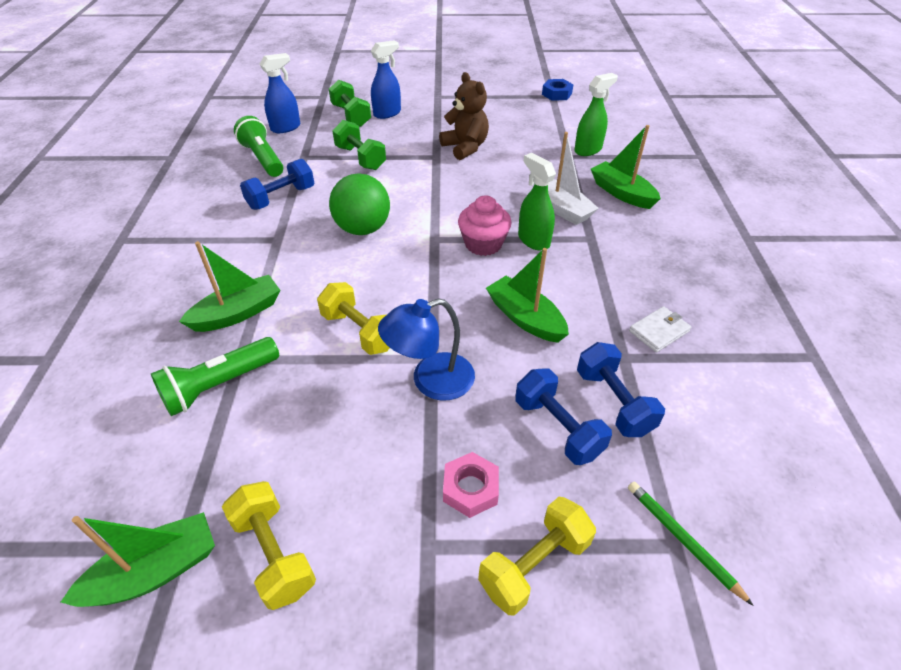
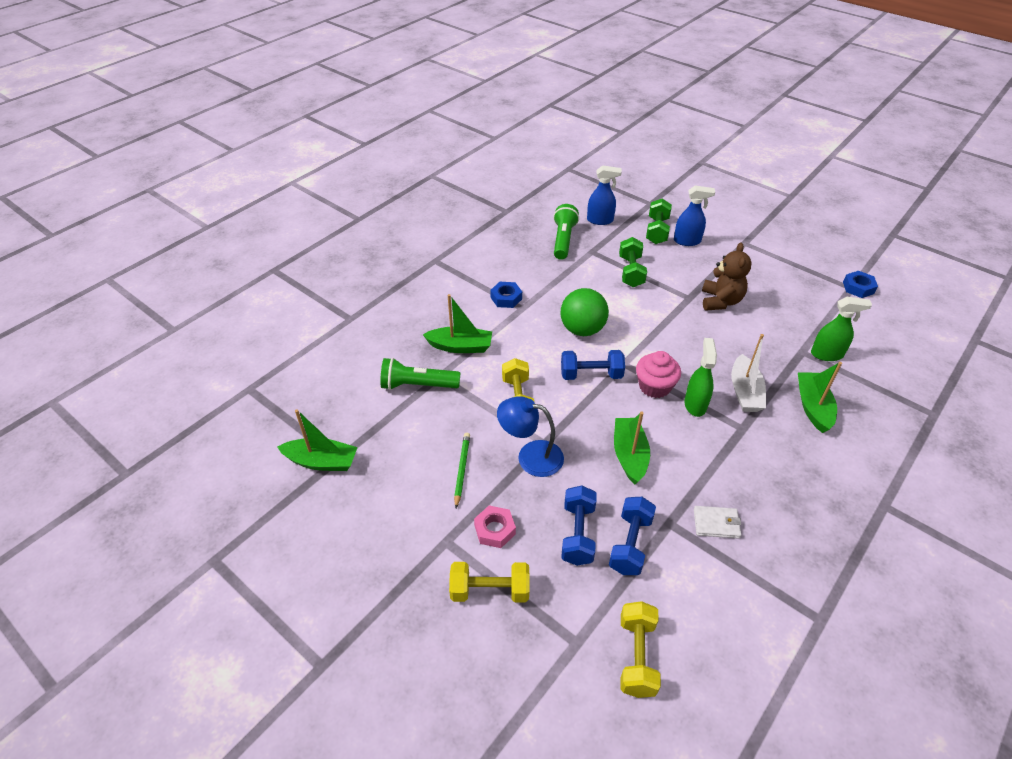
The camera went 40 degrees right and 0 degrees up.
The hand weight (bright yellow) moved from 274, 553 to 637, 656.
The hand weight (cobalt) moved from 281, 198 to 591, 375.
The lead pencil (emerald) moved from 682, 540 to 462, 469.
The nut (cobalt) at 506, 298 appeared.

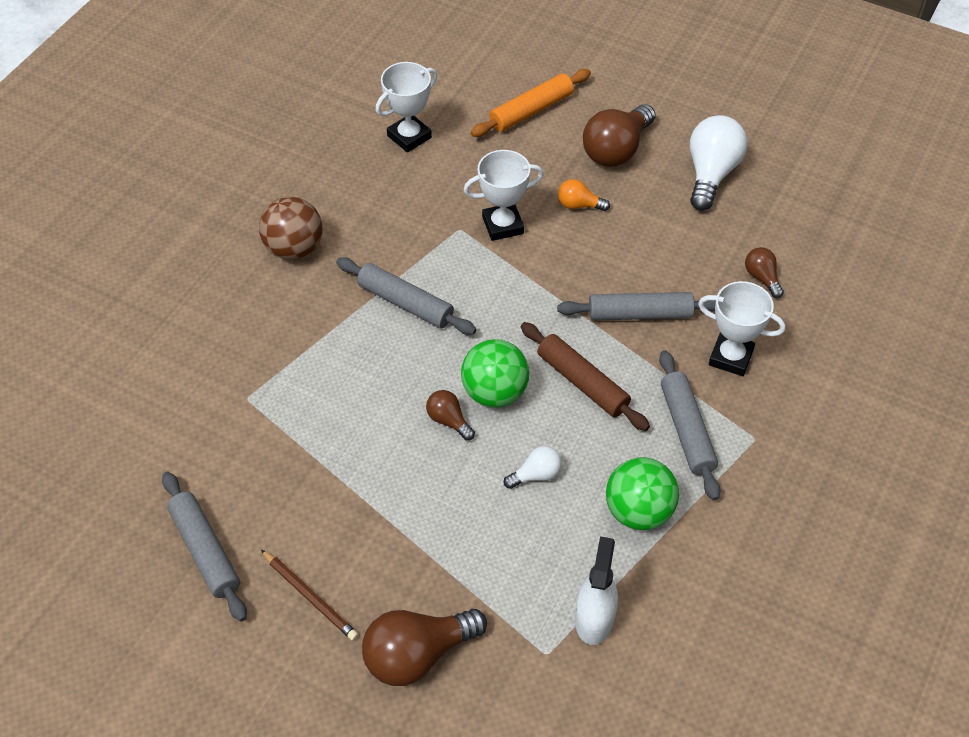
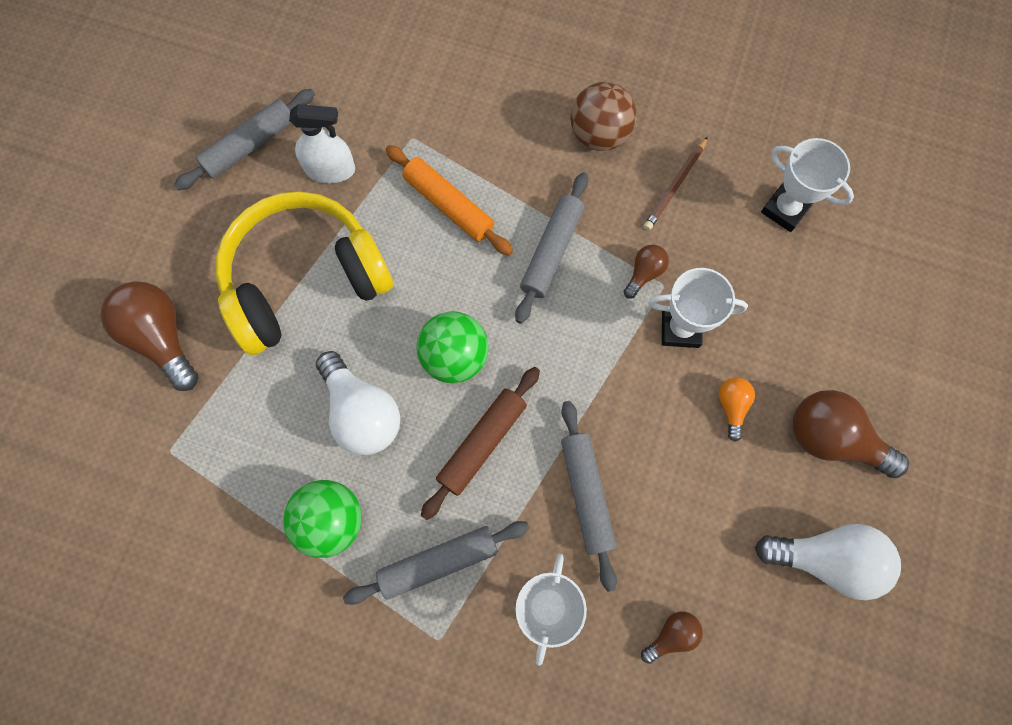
The camera went 80 degrees right and 20 degrees up.
The lead pencil (russet) moved from 310, 596 to 675, 186.
The bulb (russet) moved from 448, 420 to 644, 273.
The trophy (snow-white) at 502, 225 turned 60 degrees counterclockwise.
The rolling pin (bright orange) moved from 531, 110 to 449, 205.
The bulb (snow-white) at 536, 475 changed to 1.95 times the size.
The spray bottle (snow-white) moved from 594, 618 to 330, 170.
The headset (bright yellow) at 305, 280 appeared.

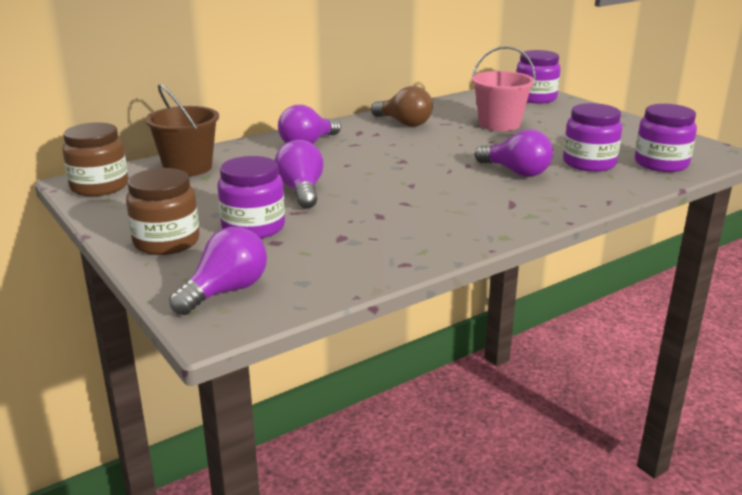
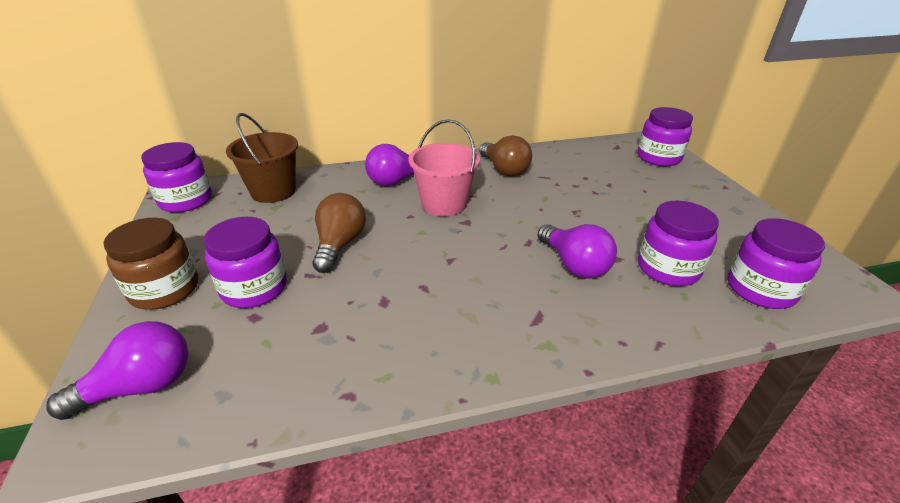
The camera went 20 degrees right and 10 degrees up.
The jar (russet) at 99, 187 became the jar (violet) at 186, 200.
The bulb (violet) at 301, 191 became the bulb (russet) at 340, 245.
The pail (rose-pink) moved from 499, 124 to 444, 204.

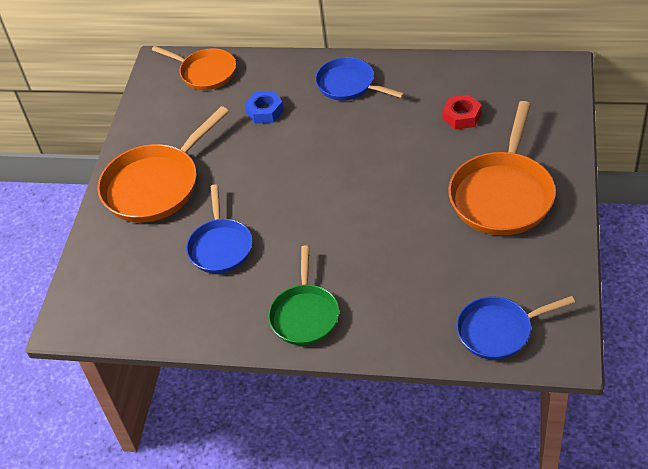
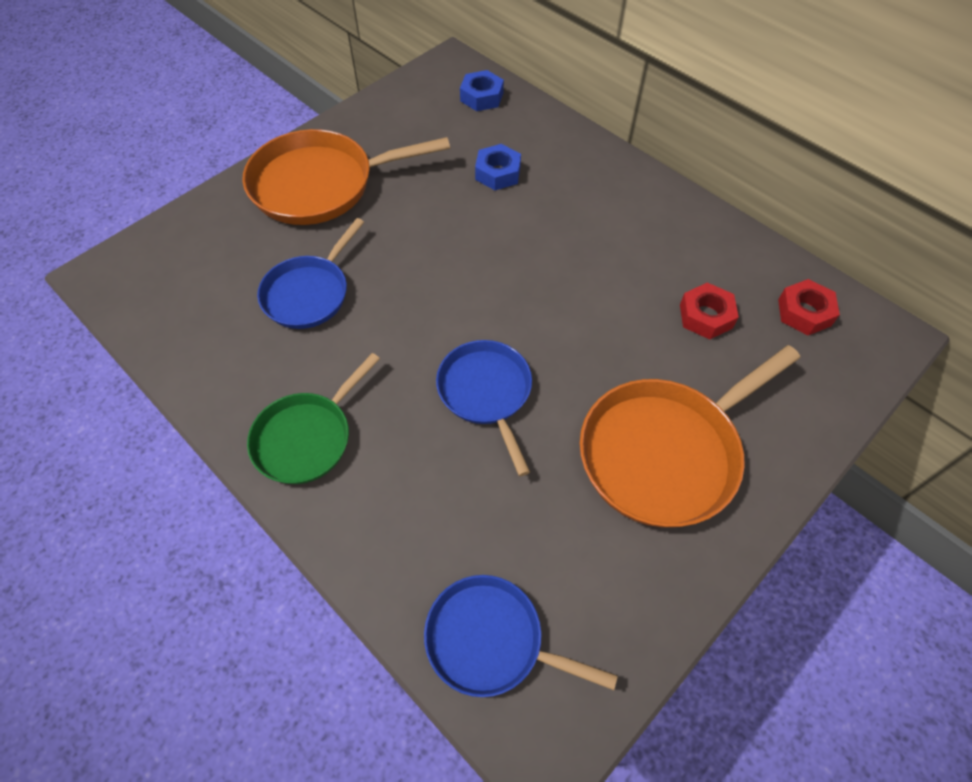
The camera went 30 degrees right and 10 degrees up.
The frying pan (bright orange) at 205, 72 was replaced by the nut (cobalt) at 481, 97.
The frying pan (cobalt) moved from 349, 85 to 486, 393.
The nut (scarlet) at 804, 312 appeared.

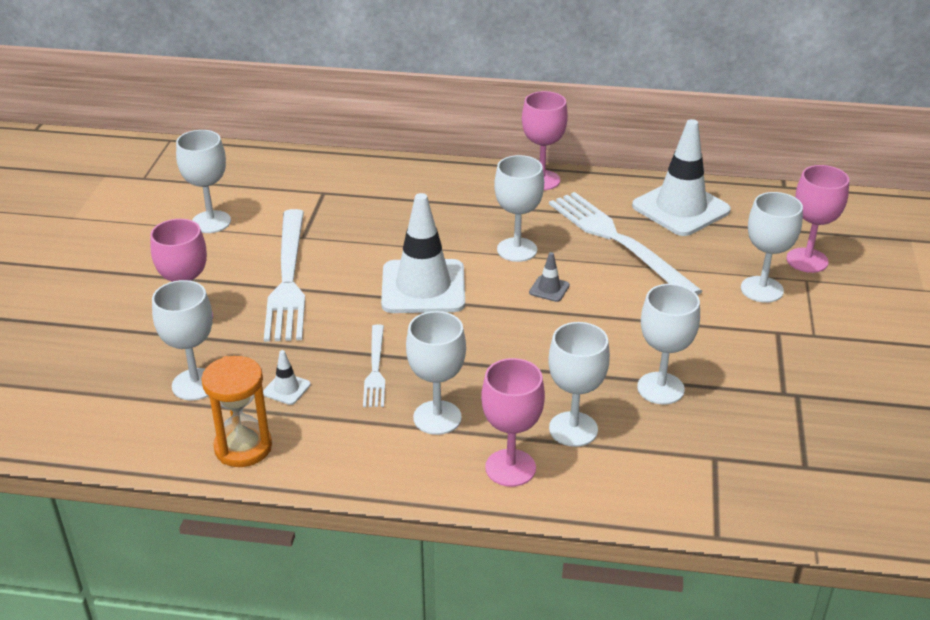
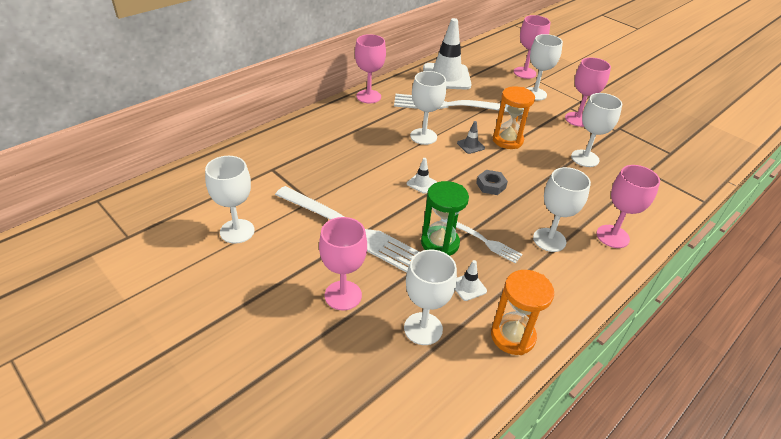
The camera went 55 degrees left and 5 degrees up.
The safety cone (snow-white) at 423, 287 changed to 0.41 times the size.
The wine glass (snow-white) at 573, 429 disappeared.
The sandglass (emerald) at 440, 243 appeared.
The nut (grey) at 490, 185 appeared.
The sandglass (bright orange) at 507, 140 appeared.
The wine glass (rose-pink) at 577, 119 appeared.

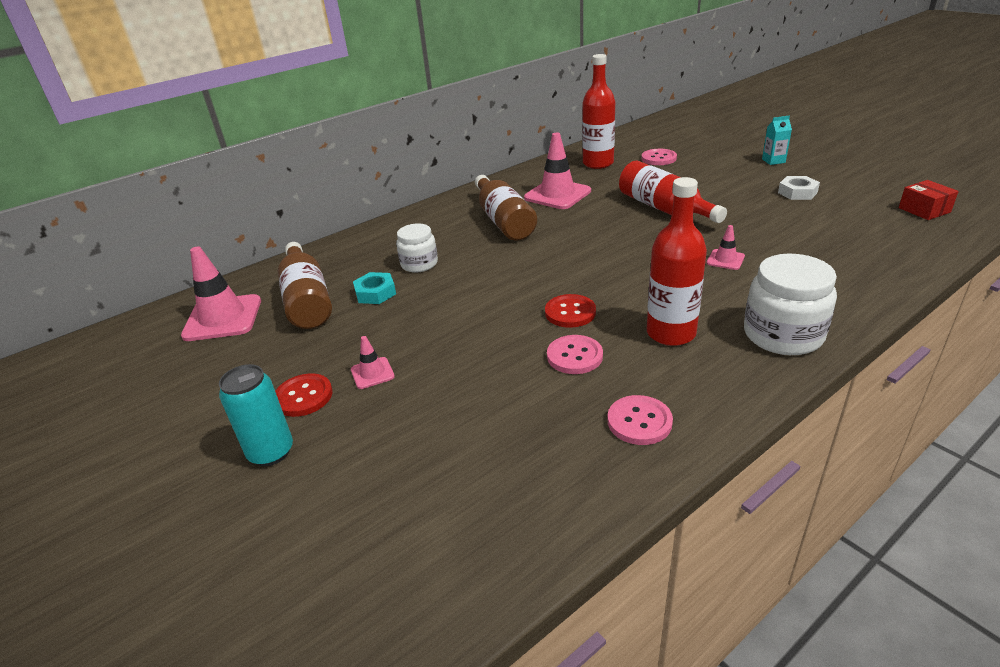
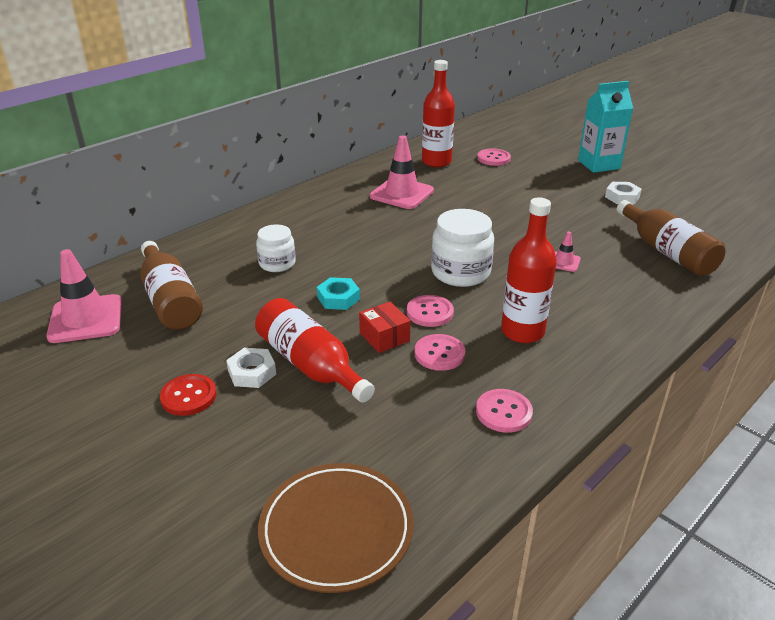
The camera went 10 degrees left and 0 degrees up.
The soda can (teal) at 271, 452 disappeared.
The safety cone (rose-pink) at 372, 373 was replaced by the nut (snow-white) at 252, 372.
The nut (teal) moved from 375, 293 to 338, 298.
The flask (russet) moved from 503, 221 to 667, 252.
The button (scarlet) at 570, 312 became the button (rose-pink) at 430, 312.
The flask (scarlet) moved from 664, 209 to 310, 364.
The jar (snow-white) moved from 783, 335 to 460, 272.
The carton (teal) at 773, 161 changed to 2.00 times the size.
The package (scarlet) moved from 924, 210 to 384, 337.
The flat dish (russet) at 336, 529 appeared.

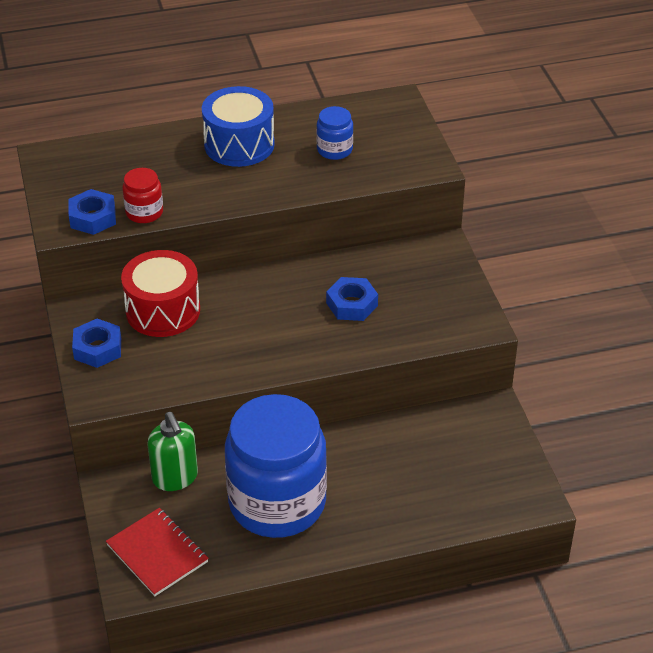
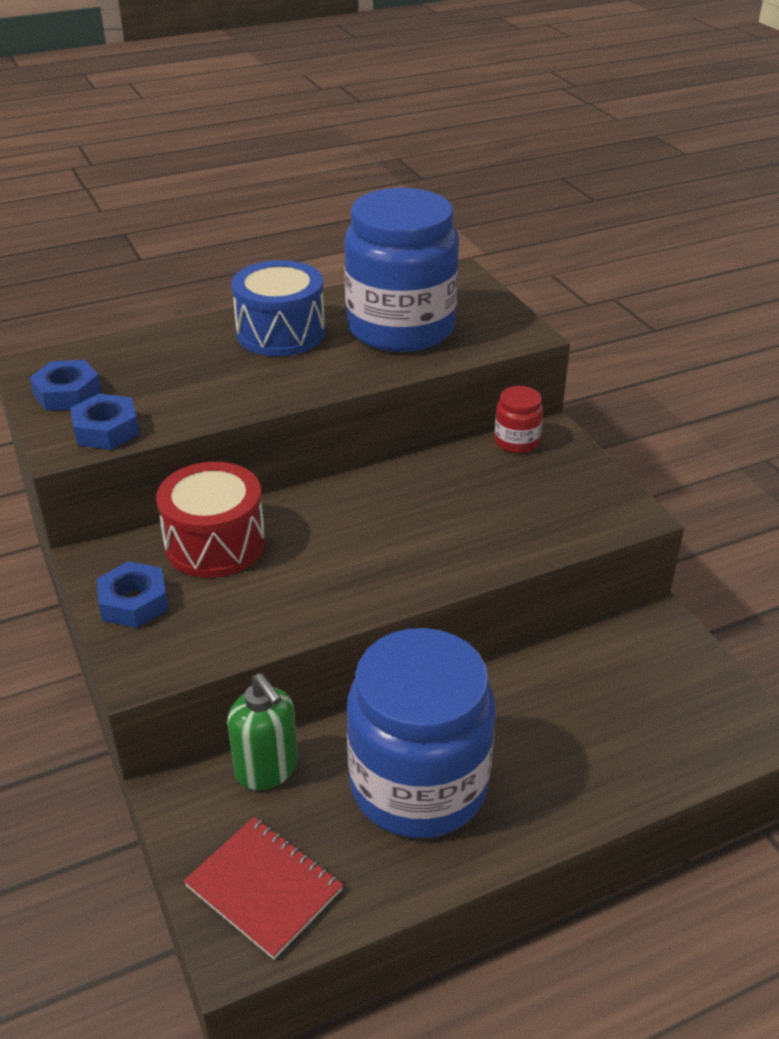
The camera went 10 degrees left and 5 degrees down.
The jar (scarlet) moved from 144, 212 to 516, 441.
The jar (cobalt) at 334, 150 changed to 2.41 times the size.
The nut (cobalt) moved from 352, 304 to 67, 393.

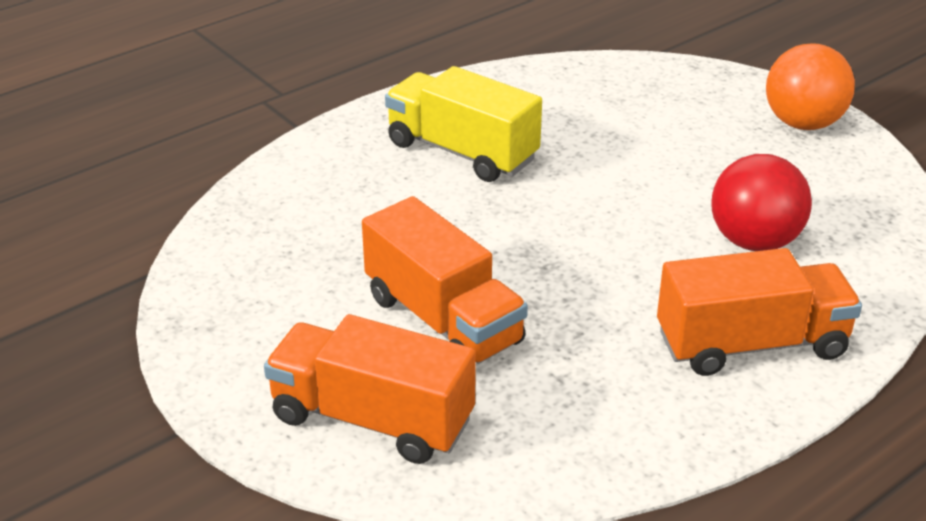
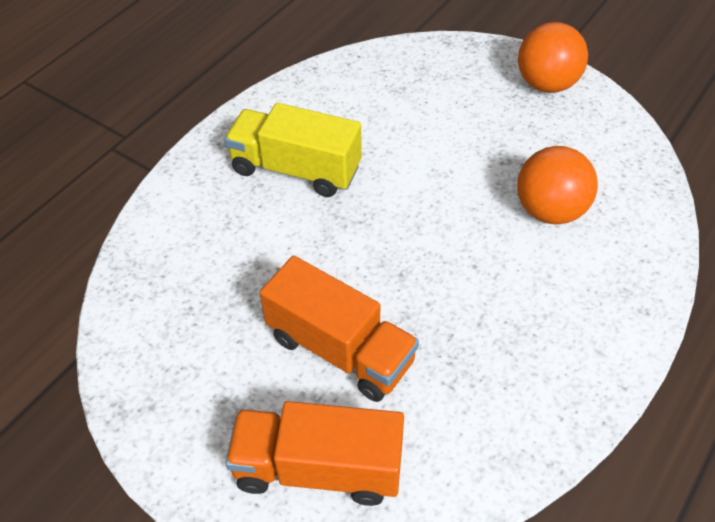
The camera went 15 degrees left and 15 degrees up.
The toy truck (bright orange) at 751, 344 disappeared.
The sphere (scarlet) at 754, 241 became the sphere (bright orange) at 550, 210.

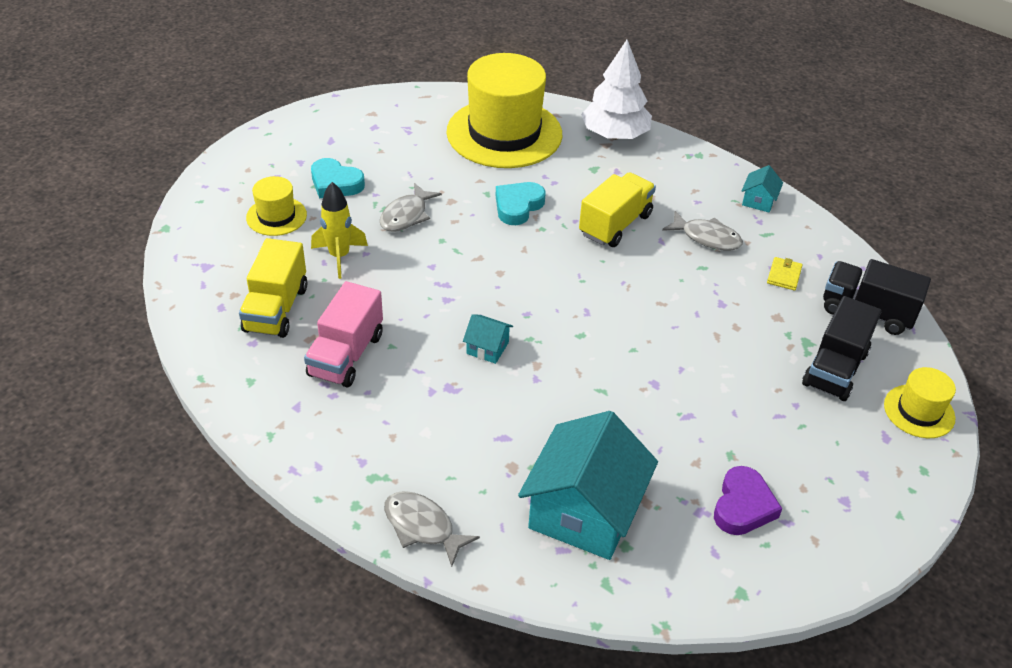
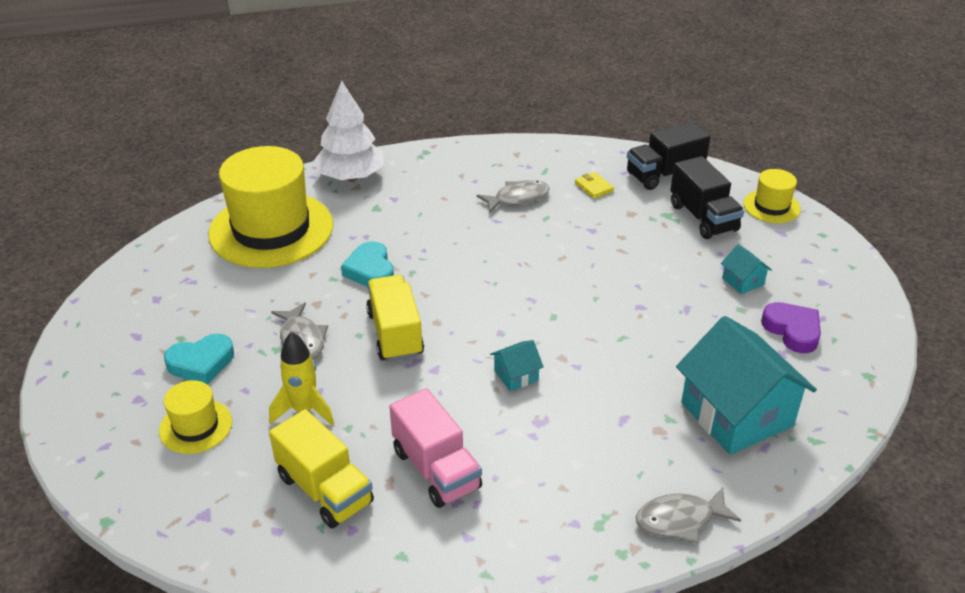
The camera went 50 degrees left and 5 degrees down.
The toy truck (bright yellow) moved from 615, 224 to 395, 334.
The house (teal) moved from 758, 201 to 743, 281.

